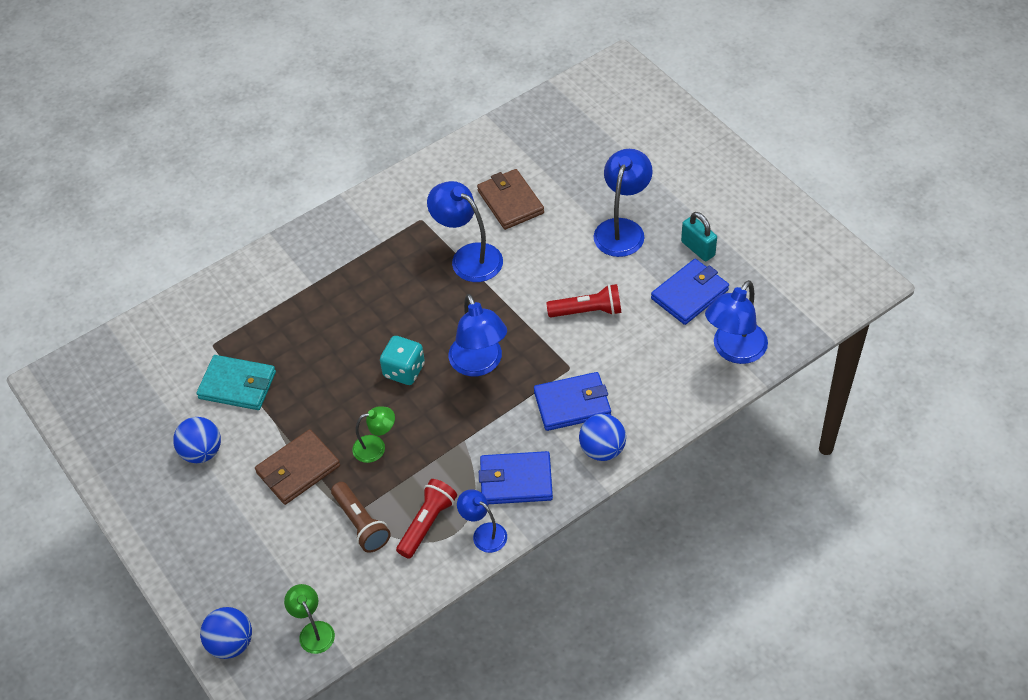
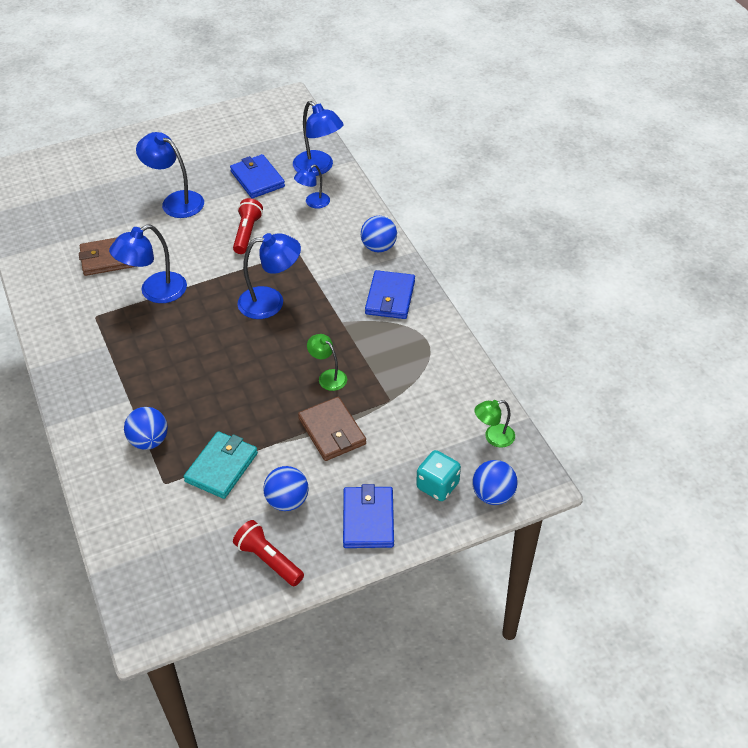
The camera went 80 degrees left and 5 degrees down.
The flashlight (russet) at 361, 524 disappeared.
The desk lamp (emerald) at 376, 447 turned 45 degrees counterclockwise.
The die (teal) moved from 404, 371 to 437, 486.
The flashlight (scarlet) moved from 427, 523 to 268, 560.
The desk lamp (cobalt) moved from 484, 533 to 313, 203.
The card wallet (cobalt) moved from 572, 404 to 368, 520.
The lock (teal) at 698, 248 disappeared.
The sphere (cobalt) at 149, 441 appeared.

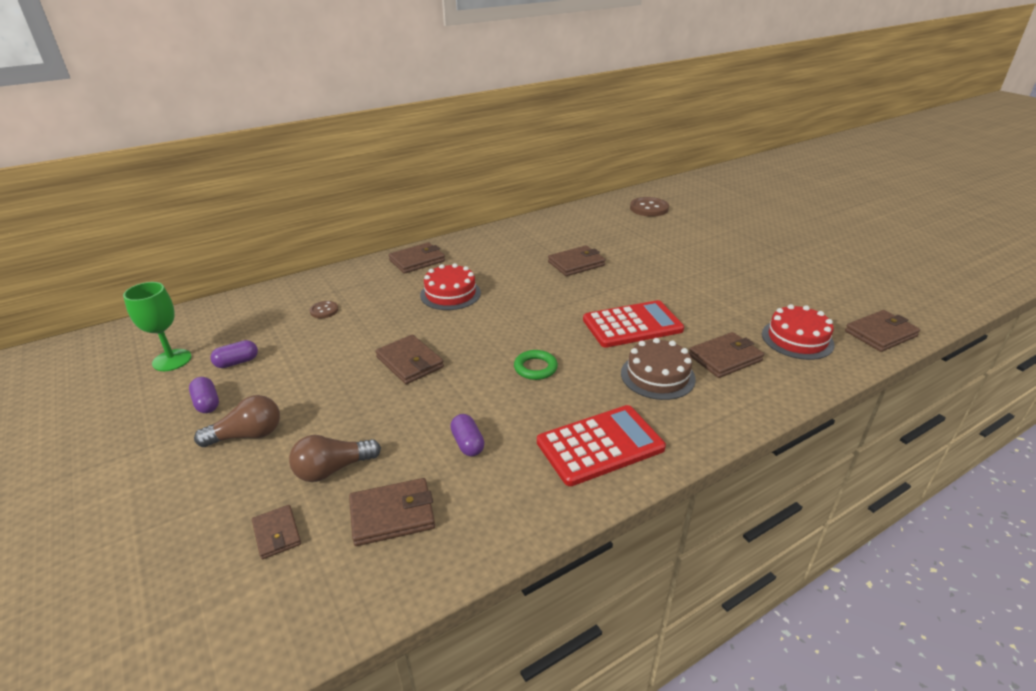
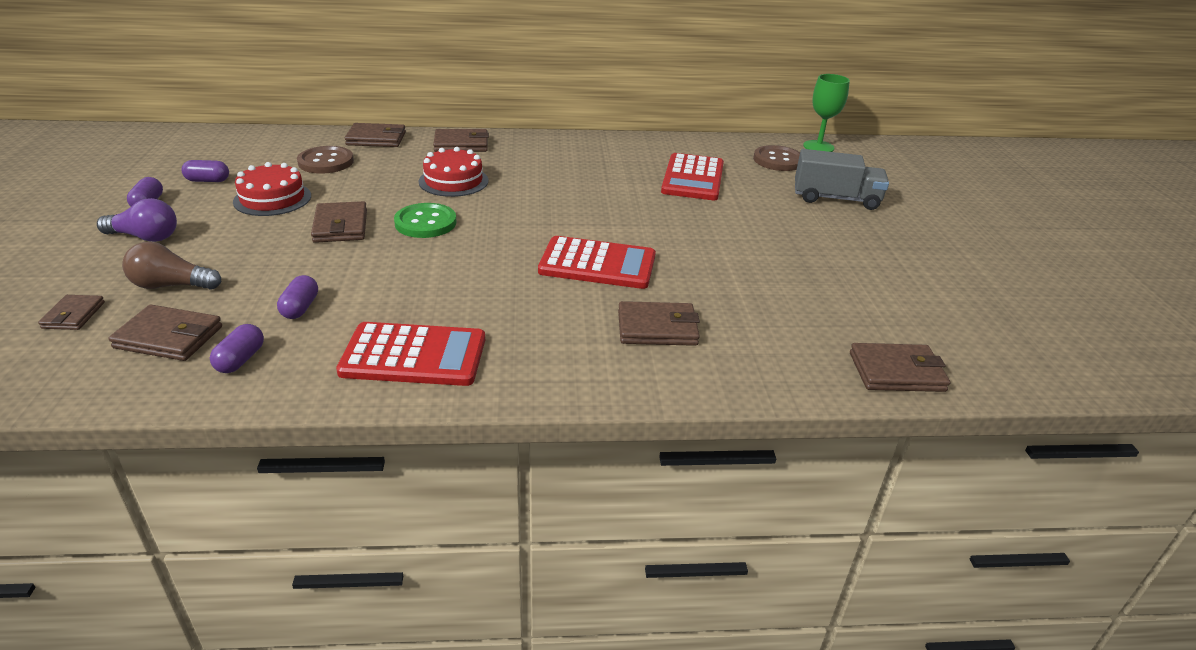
The camera went 25 degrees right and 0 degrees up.
The wine glass (emerald) moved from 172, 360 to 818, 147.
The bulb (russet) at 248, 435 became the bulb (violet) at 145, 237.
The button (russet) at 324, 310 changed to 1.81 times the size.
The hoop (emerald) at 535, 368 disappeared.
The card wallet (russet) moved from 576, 264 to 376, 139.
The layer cake (russet) at 657, 376 disappeared.
The layer cake (scarlet) moved from 797, 339 to 272, 198.
The pill (violet) at 240, 360 appeared.
The button (emerald) at 425, 223 appeared.
The pocket calculator (scarlet) at 693, 178 appeared.
The toy truck (grey) at 835, 199 appeared.

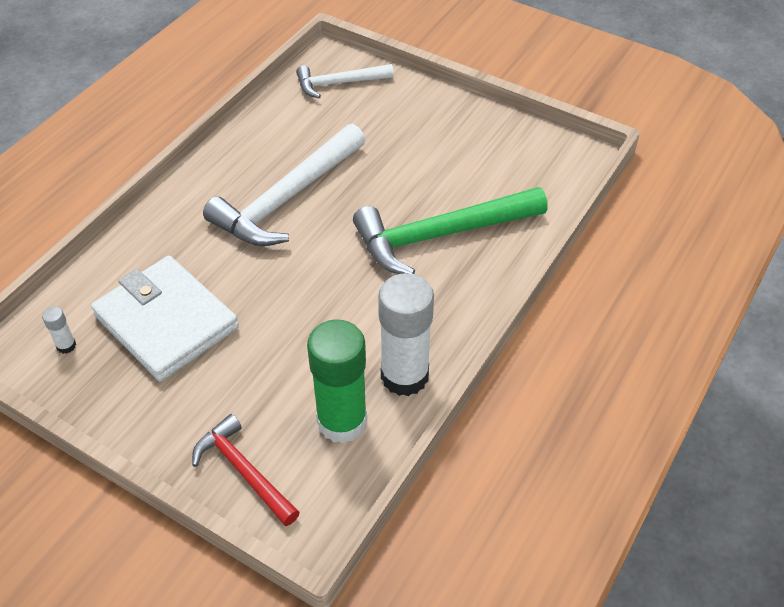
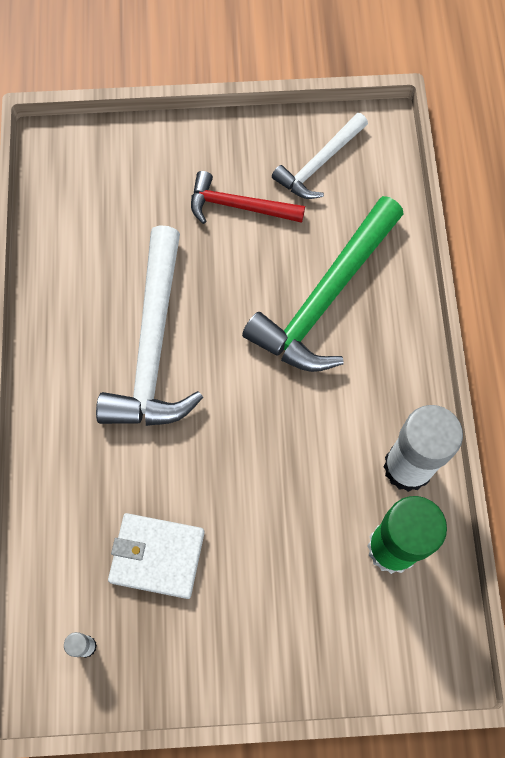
The camera went 35 degrees left and 20 degrees up.
The card wallet (snow-white) at 166, 322 changed to 0.65 times the size.
The hammer (scarlet) moved from 244, 471 to 238, 206.
The hammer (snow-white) moved from 339, 83 to 319, 164.

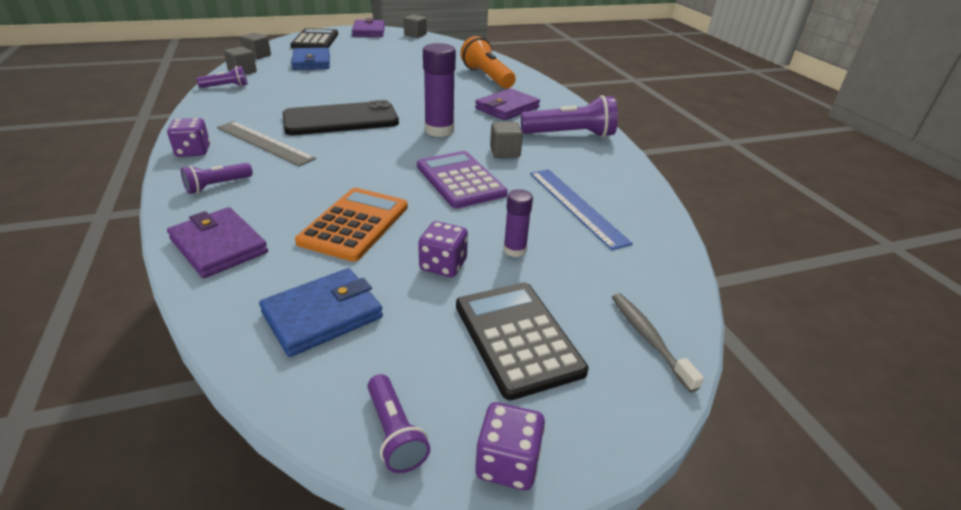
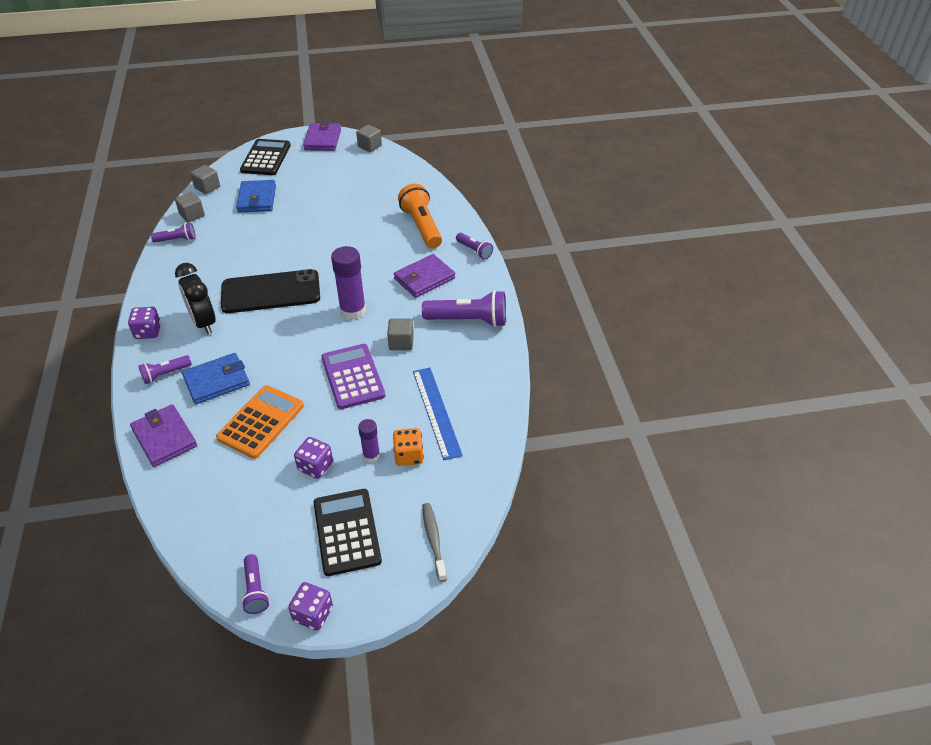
The camera went 10 degrees right and 10 degrees up.
The ruler (grey) at 264, 143 was replaced by the clock (jet-black) at 204, 322.
The card wallet (cobalt) moved from 322, 315 to 216, 381.
The die (bright orange) at 408, 455 appeared.
The flashlight (violet) at 474, 251 appeared.

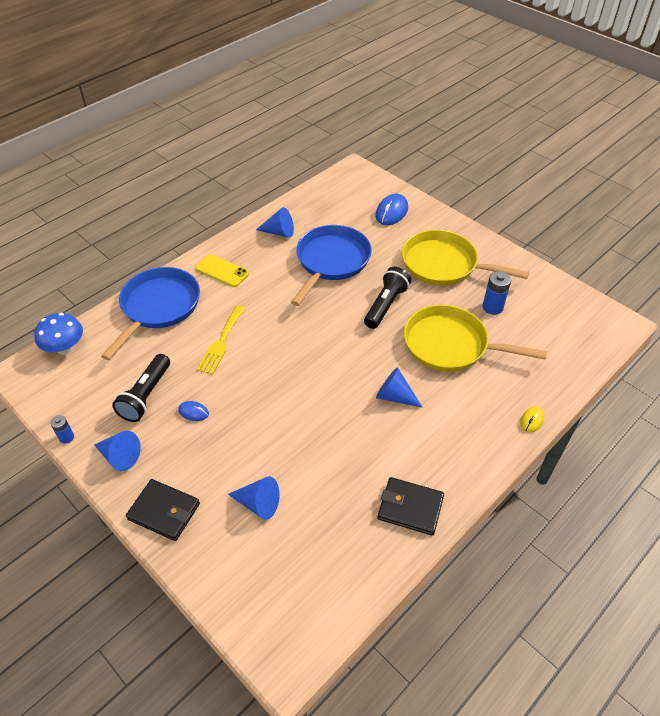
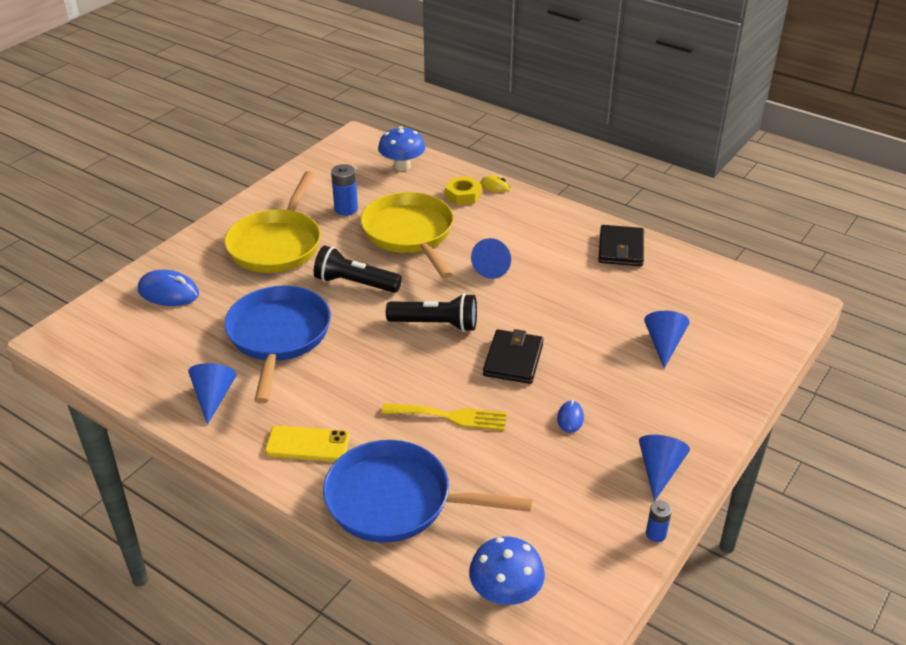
The camera went 100 degrees left and 10 degrees down.
The flashlight (jet-black) moved from 146, 395 to 436, 324.
The card wallet (jet-black) moved from 164, 511 to 513, 360.
The mobile phone (bright yellow) at 222, 271 turned 75 degrees clockwise.
The frying pan (cobalt) at 331, 262 turned 75 degrees clockwise.
The frying pan (bright yellow) at 451, 345 turned 150 degrees clockwise.
The toadstool (cobalt) at 402, 166 appeared.
The nut (bright yellow) at 463, 195 appeared.

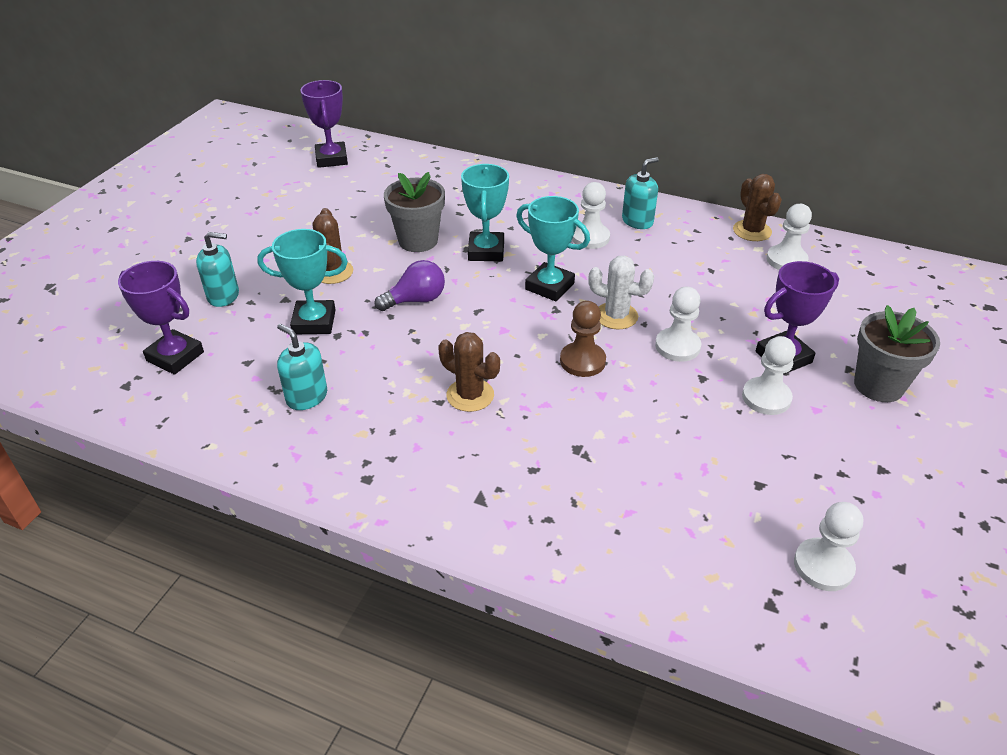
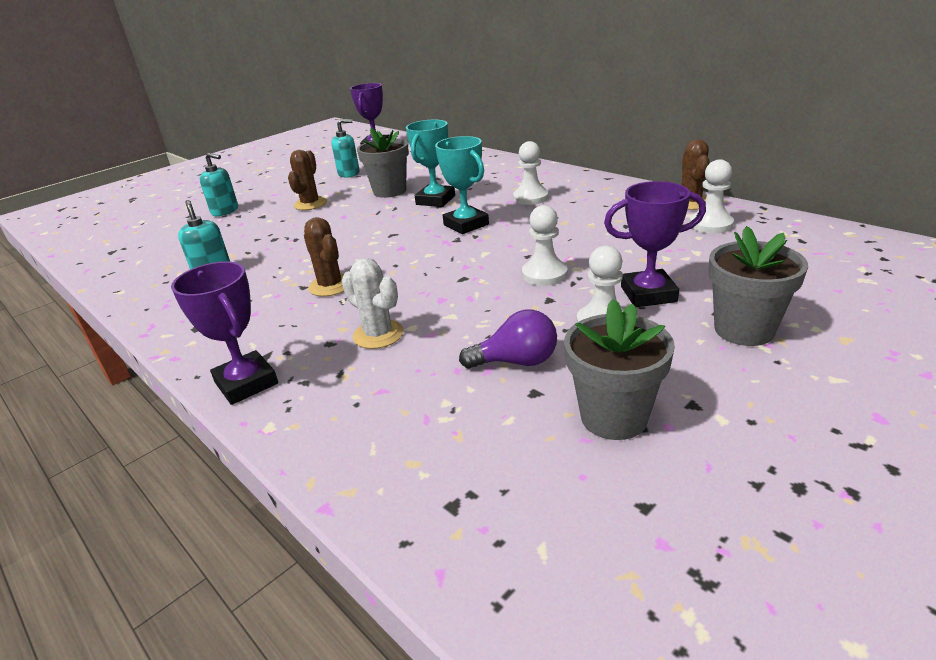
The camera went 25 degrees right and 10 degrees down.
The trophy (violet) moved from 175, 356 to 246, 383.
The trophy (teal) at 314, 322 disappeared.
The bulb (violet) moved from 416, 300 to 516, 361.
The pawn (russet) at 582, 361 disappeared.
The saguaro cactus (snow-white) moved from 616, 316 to 378, 335.
The soap dispenser (teal) moved from 637, 221 to 349, 173.
The pawn (snow-white) at 823, 566 disappeared.
The potted plant (grey) at 613, 417 appeared.

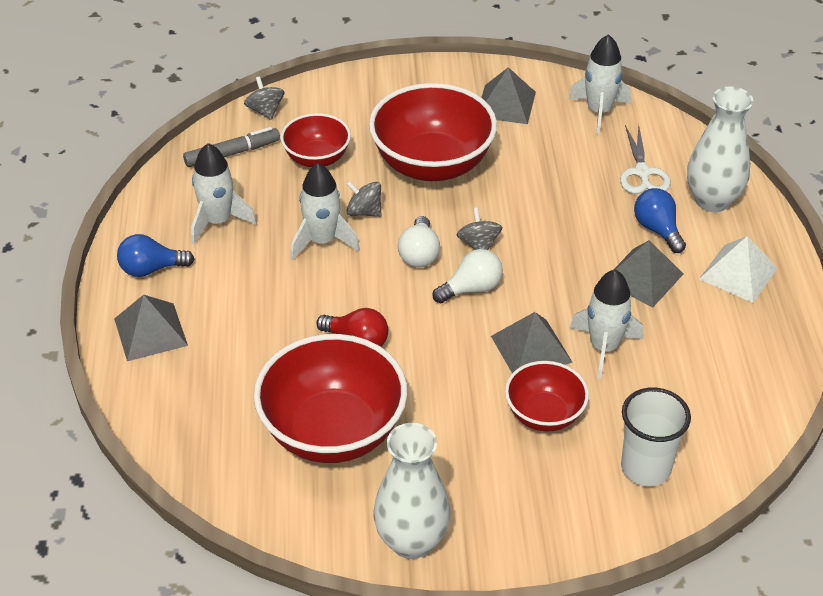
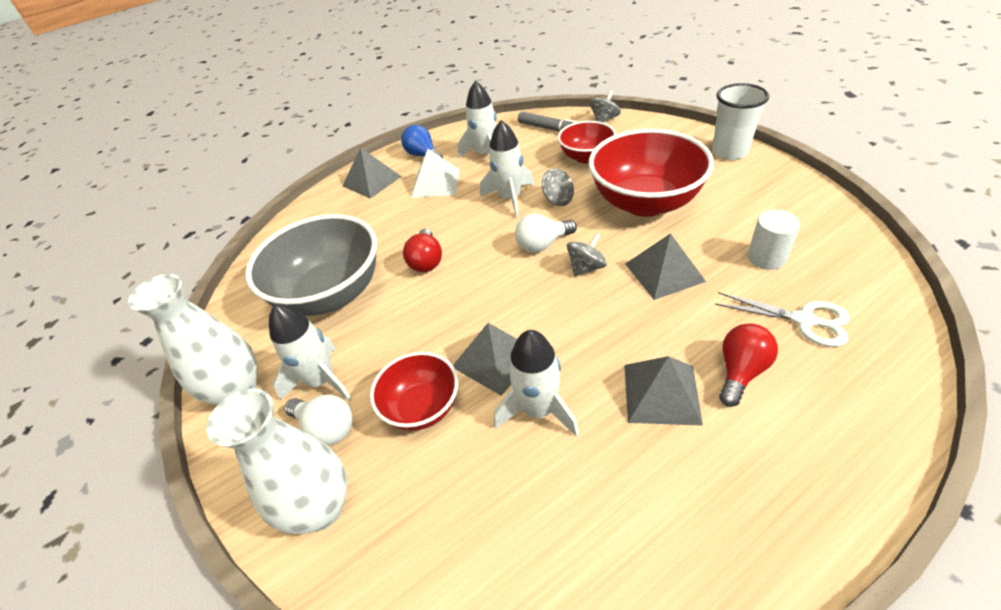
The camera went 65 degrees right and 0 degrees up.
The bowl (scarlet) at 333, 431 became the bowl (grey) at 331, 294.
The toy top (grey) at 364, 212 turned 135 degrees clockwise.
The bulb (snow-white) moved from 471, 288 to 326, 428.
The pyramid shape (grey) moved from 506, 104 to 664, 272.
The rocket (snow-white) moved from 599, 112 to 321, 381.
The pair of scissors (snow-white) at 642, 173 turned 120 degrees counterclockwise.
The beaker (snow-white) moved from 645, 468 to 729, 152.
The bulb (cobalt) at 657, 229 became the bulb (scarlet) at 740, 371.
The vase (snow-white) moved from 712, 200 to 321, 508.
The pyramid shape (snow-white) moved from 738, 273 to 436, 183.
The cylinder (snow-white) at 766, 258 appeared.

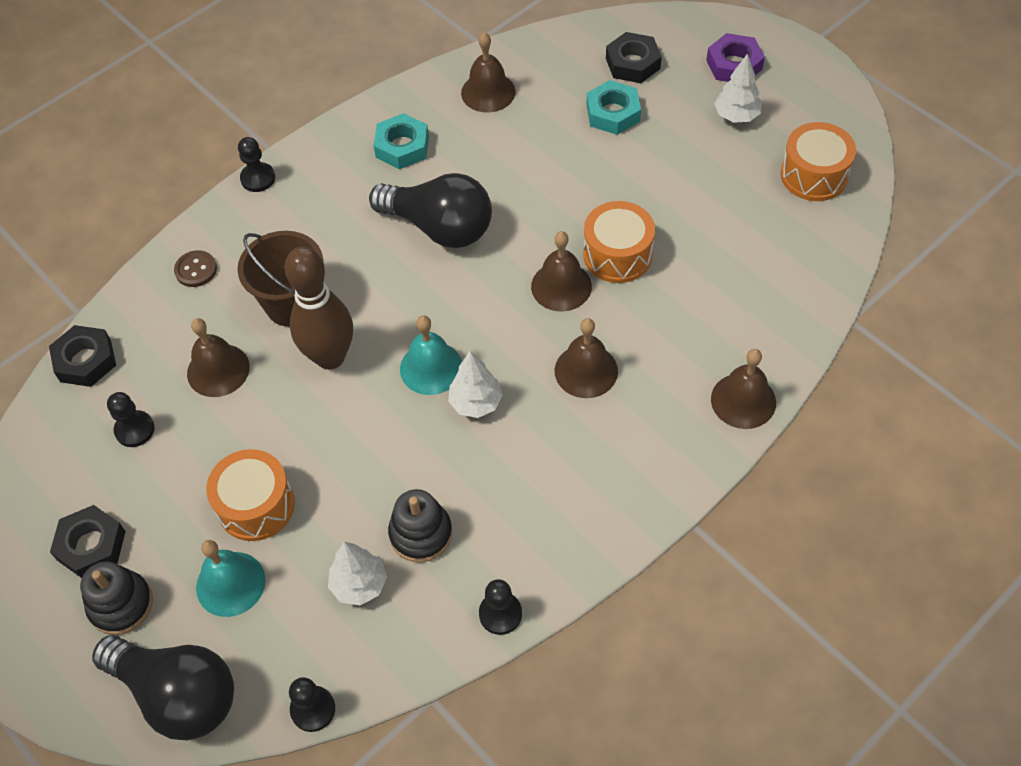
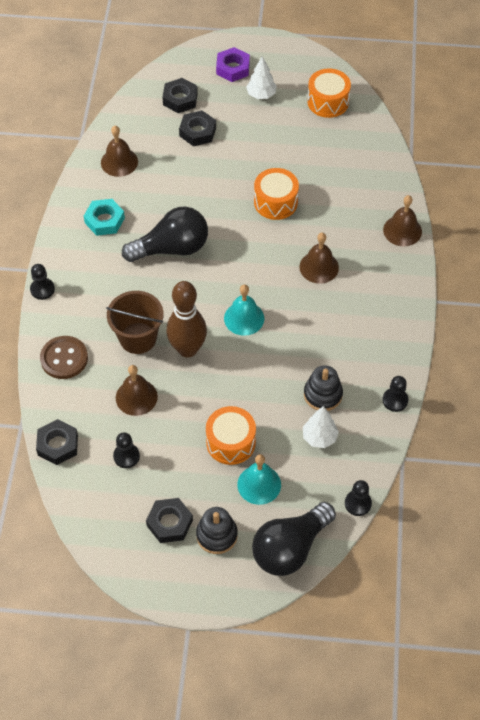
The camera went 45 degrees left and 0 degrees up.
The bulb (jet-black) at 178, 695 turned 150 degrees clockwise.
The button (russet) at 196, 270 changed to 1.63 times the size.
The toy tree (snow-white) at 476, 403 disappeared.
The bell (russet) at 561, 286 disappeared.
The nut (teal) at 613, 113 became the nut (jet-black) at 197, 132.

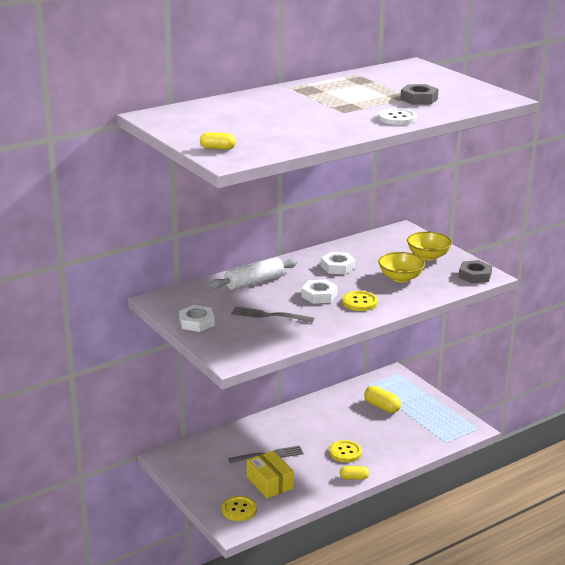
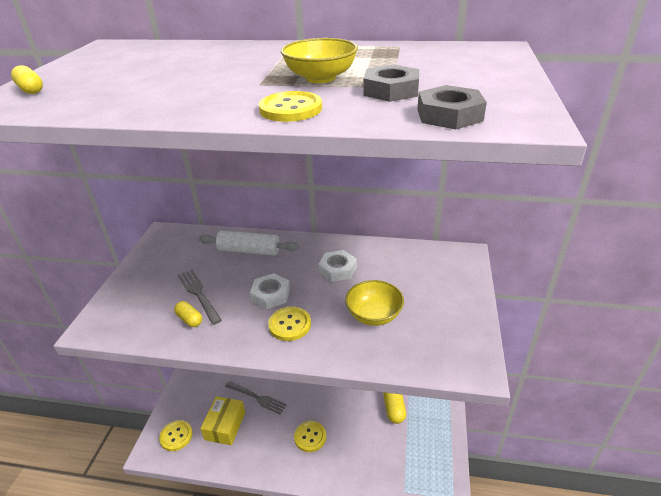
The camera went 45 degrees right and 10 degrees up.
The nut (snow-white) at 196, 322 disappeared.
The pill (bright yellow) moved from 354, 478 to 190, 319.
The button (snow-white) at 397, 118 became the button (bright yellow) at 290, 109.
The bowl (bright yellow) moved from 428, 256 to 320, 78.
The nut (grey) moved from 475, 275 to 449, 115.

